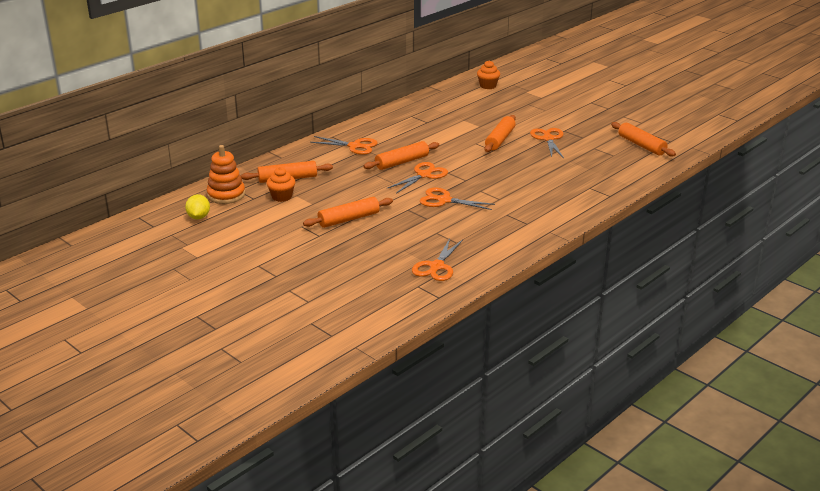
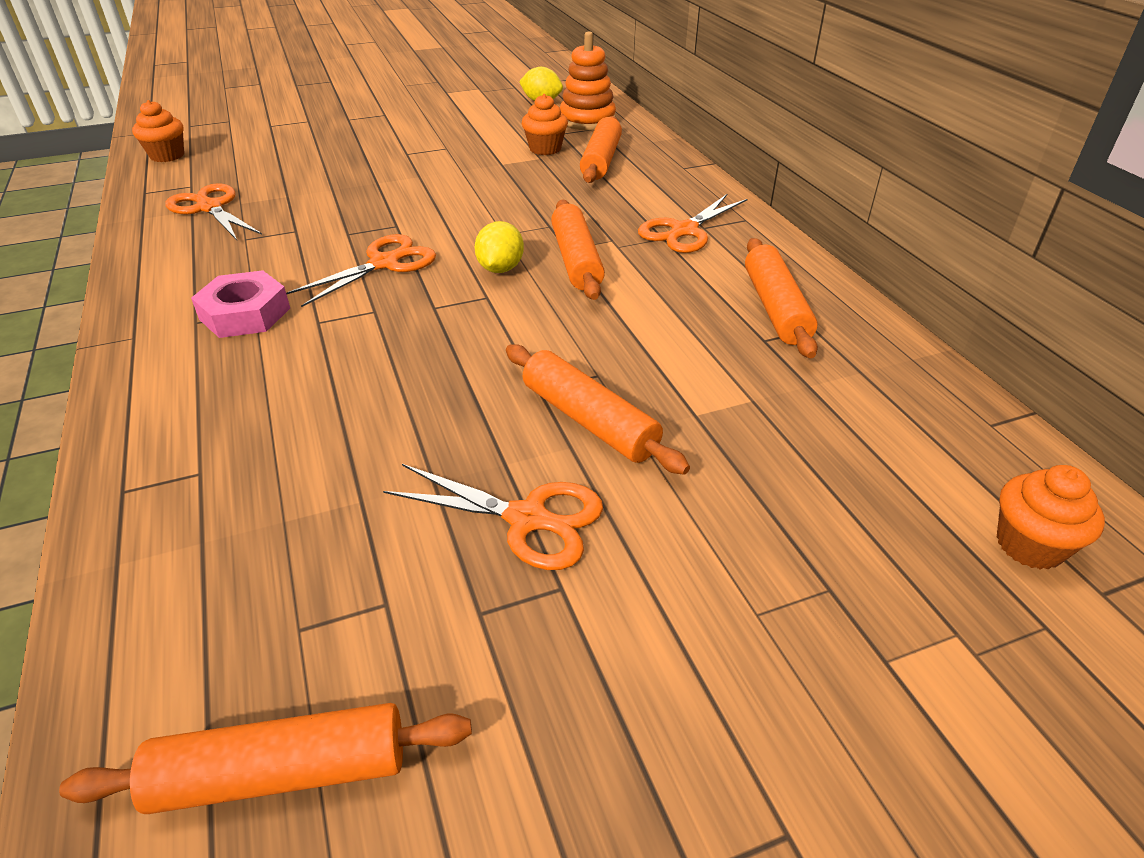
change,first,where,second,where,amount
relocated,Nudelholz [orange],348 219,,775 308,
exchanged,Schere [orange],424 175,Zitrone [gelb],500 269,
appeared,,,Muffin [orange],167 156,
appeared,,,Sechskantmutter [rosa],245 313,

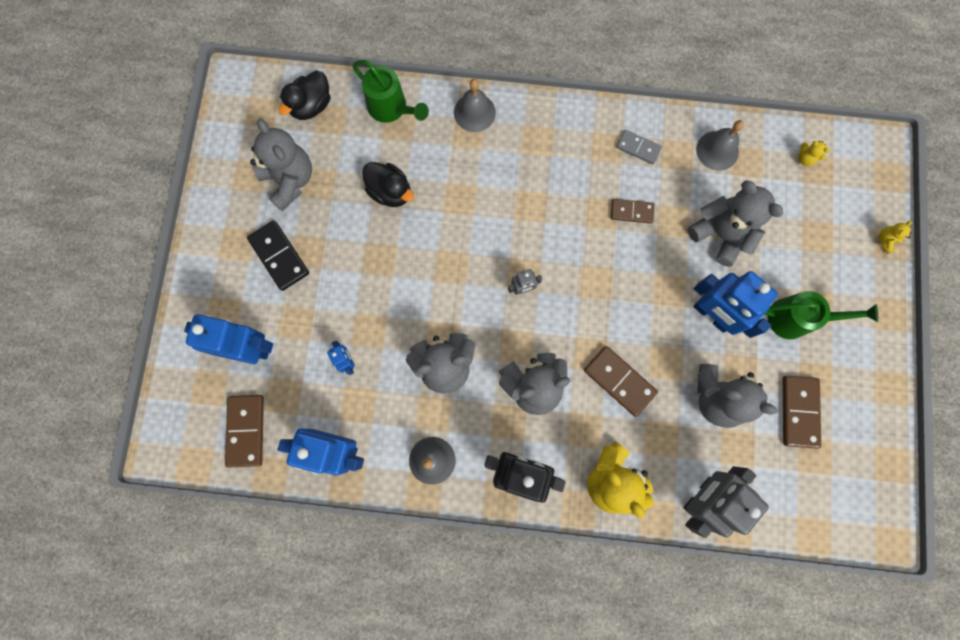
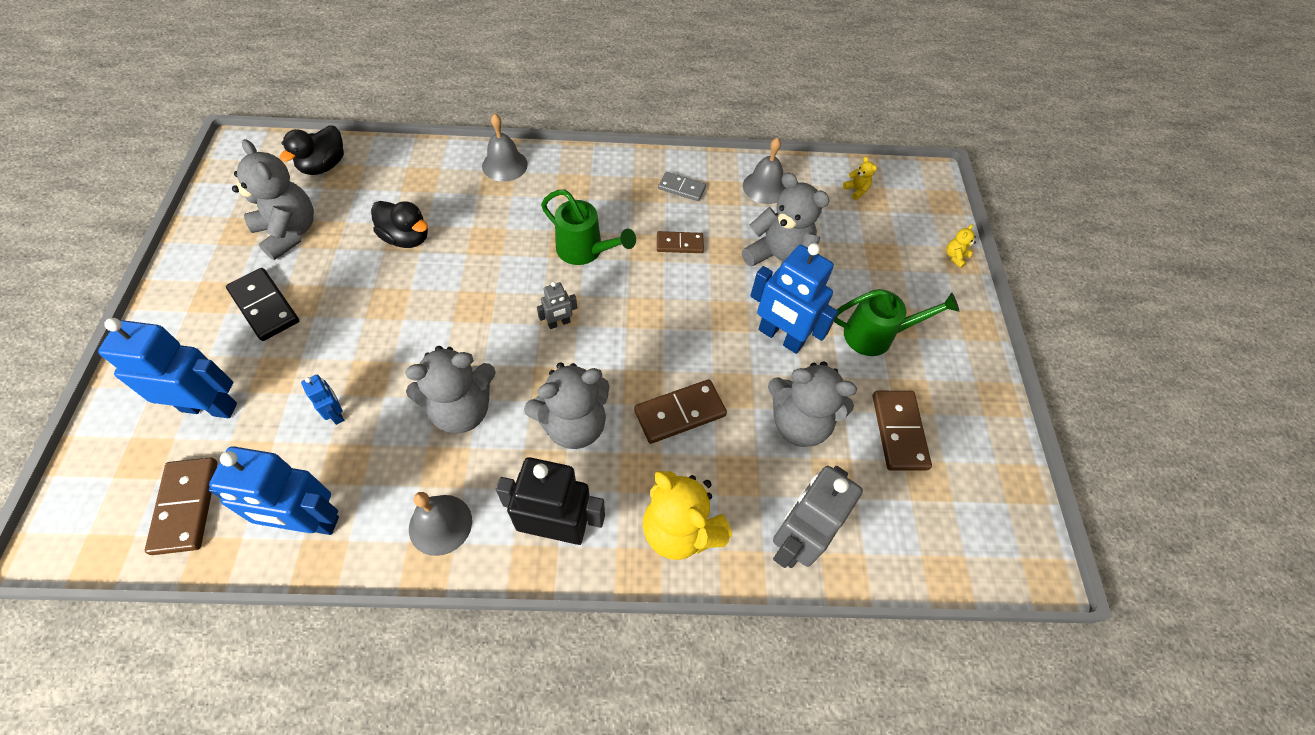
change,first,where,second,where,amount
relocated,Gießkanne [grün],391 109,,585 251,
spun,Dominostein [braun],619 381,,680 413,60 degrees counterclockwise
spun,Teddybär [gelb],805 158,,856 190,150 degrees counterclockwise

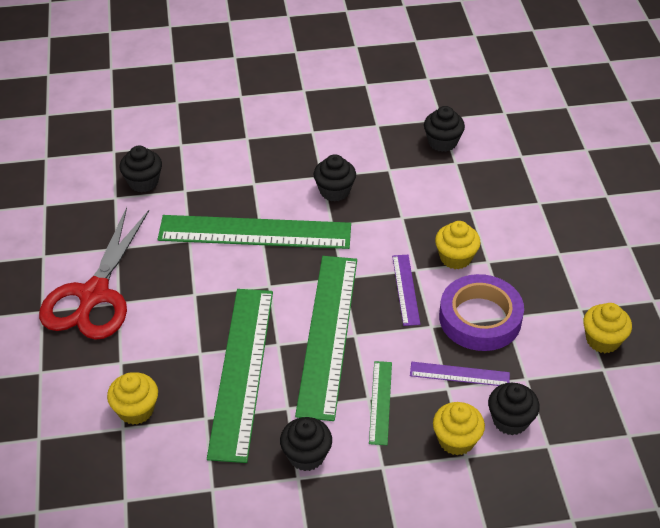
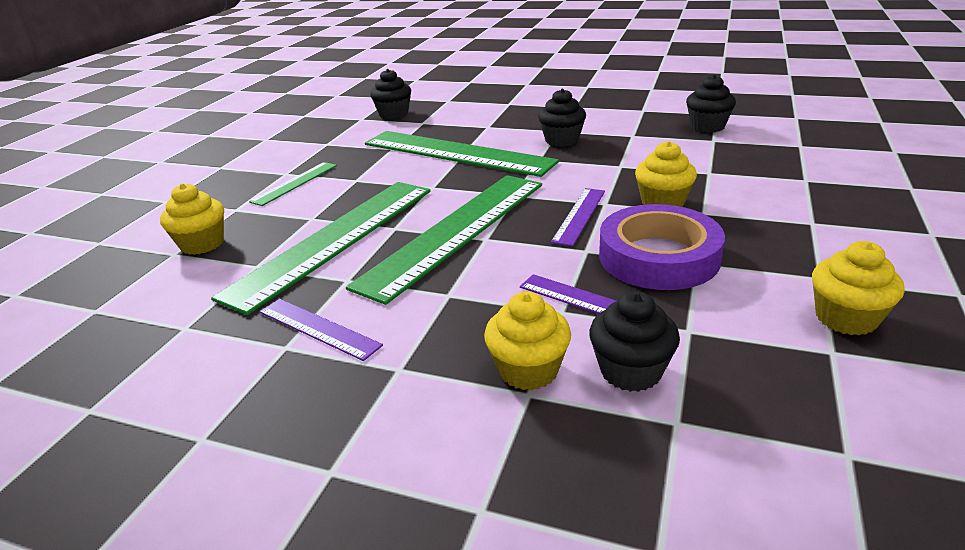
change,first,where,second,where,amount
missing,Schere [rot],94 295,,,
exchanged,Muffin [schwarz],306 455,Lineal [lila],318 328,
relocated,Lineal [grün],380 402,,295 183,

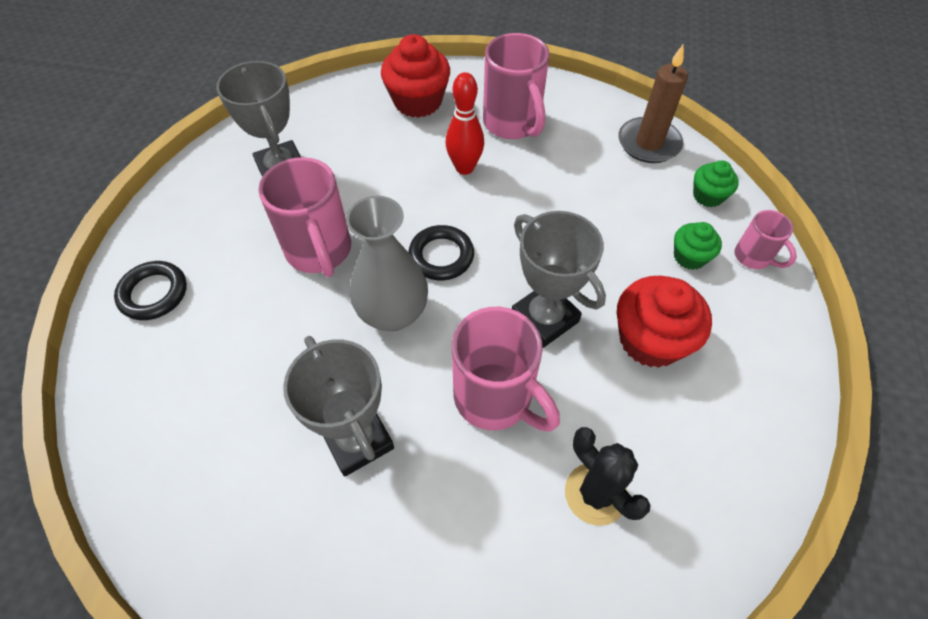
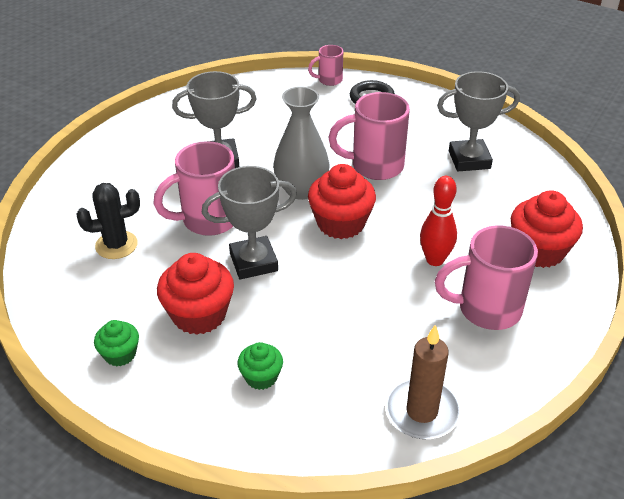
change,first,where,second,where,amount
exchanged,Ring [schwarz],441 256,Muffin [rot],341 223,
relocated,Muffin [grün],708 196,,120 354,
relocated,Tasse [rosa],753 257,,329 80,

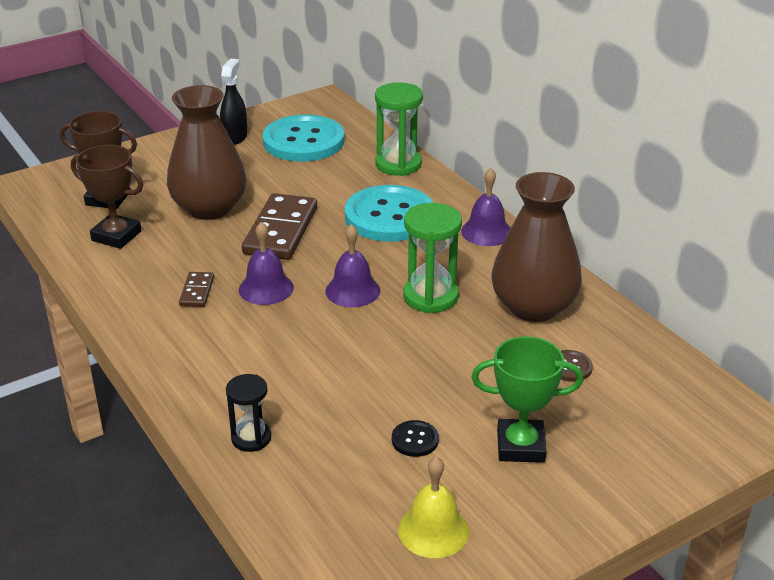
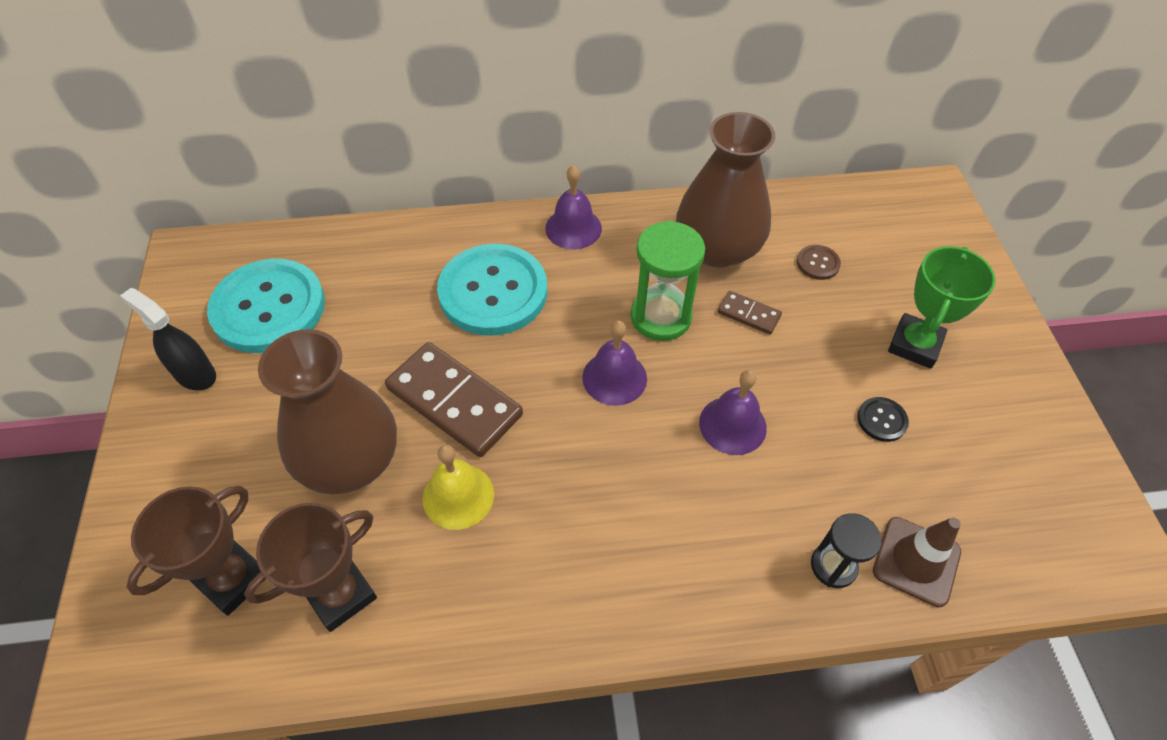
change,first,where,second,where,amount
relocated,Dominostein [braun],197 291,,749 314,
relocated,Glocke [lila],266 288,,732 425,
missing,Sanduhr [grün],398 164,,,
relocated,Glocke [gelb],433 530,,458 496,
appeared,,,Leitkegel [braun],916 561,

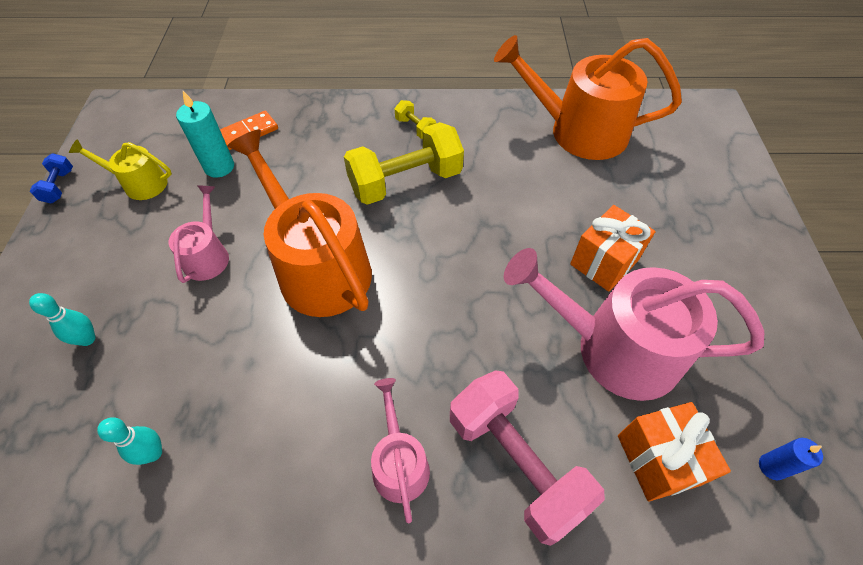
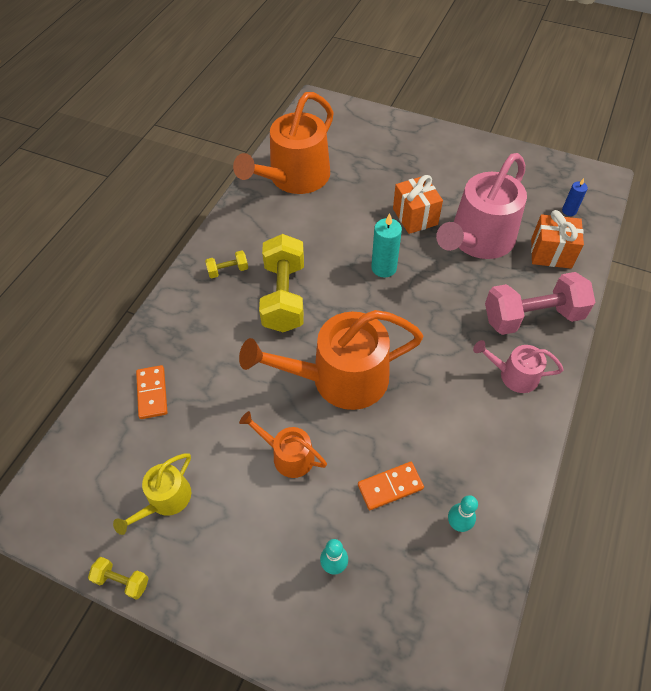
change,first,where,second,where,amount
colour,Hantel [blau],59 186,Hantel [gelb],122 581,
colour,Gießkanne [rosa],208 256,Gießkanne [orange],288 455,
relocated,Kerze [türkis],219 167,,384 268,
appeared,,,Dominostein [orange],390 486,

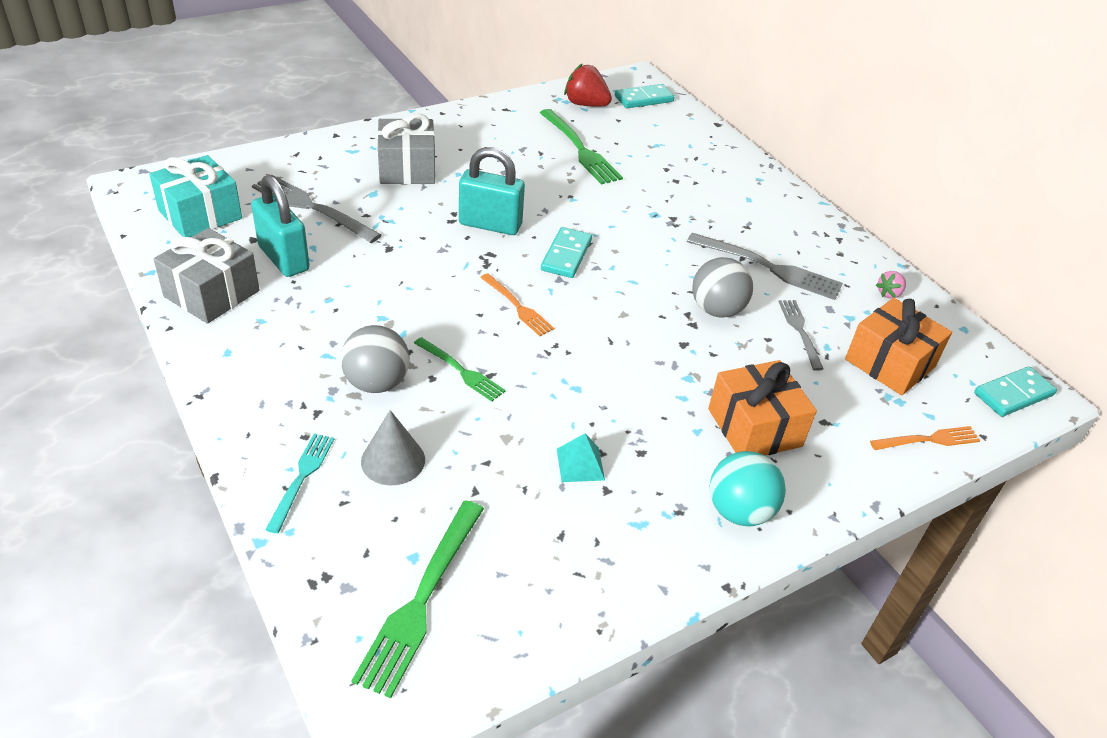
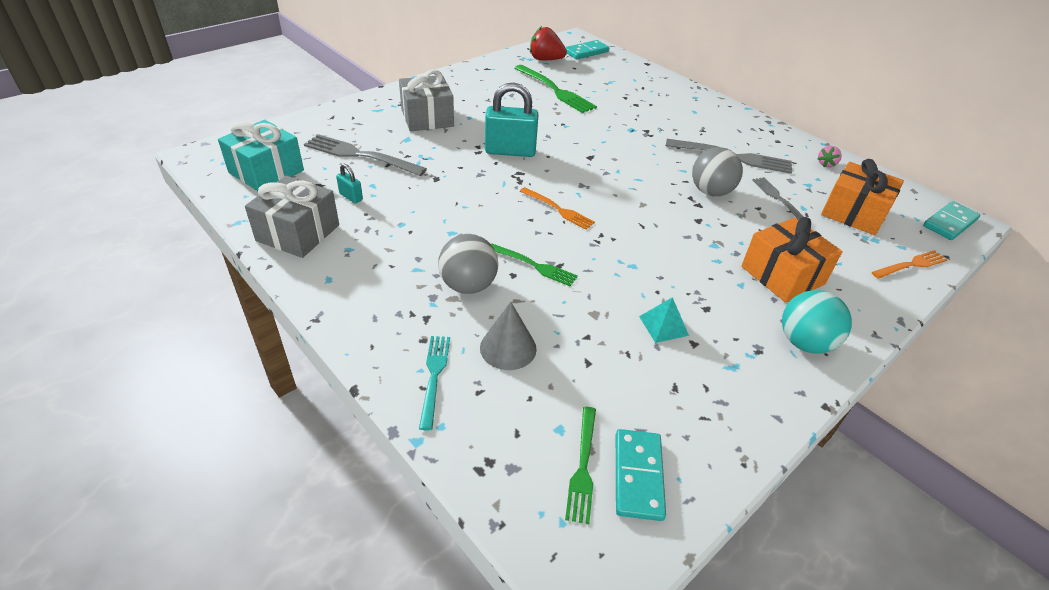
change,first,where,second,where,amount
size,Vorhängeschloss [türkis],284 258,,351 197,x0.47
size,Gabel [grün],421 600,,583 467,x0.61
relocated,Dominostein [türkis],566 255,,638 476,

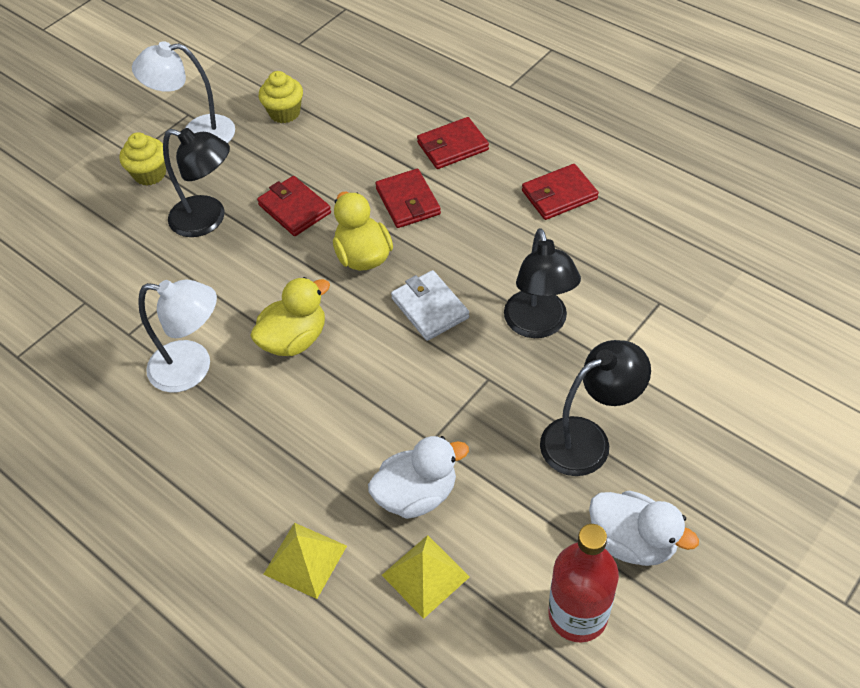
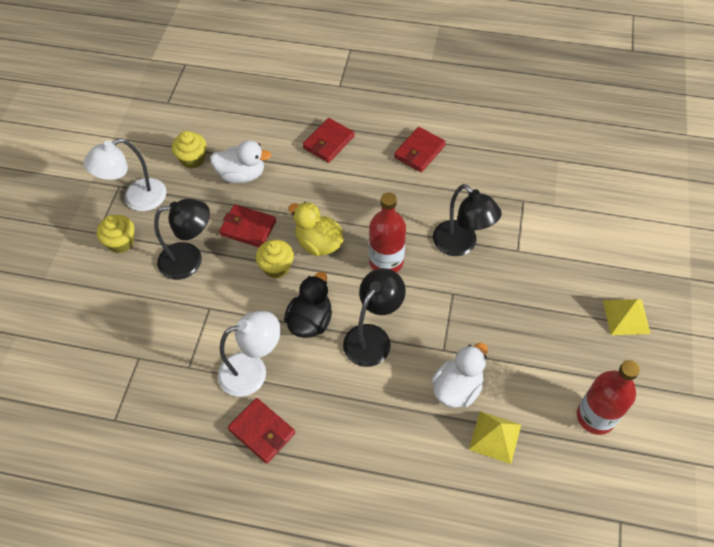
change,first,where,second,where,amount
colour,Ente [gelb],294 339,Ente [schwarz],310 321,
relocated,Pyramide [gelb],305 560,,626 317,
relocated,Geldbörse [rot],408 201,,262 431,
exchanged,Geldbörse [weiß],430 308,Flasche [rot],386 261,
relocated,Lampe [schwarz],587 439,,373 337,
relocated,Ente [weiß],632 541,,242 175,
appeared,,,Muffin [gelb],277 267,

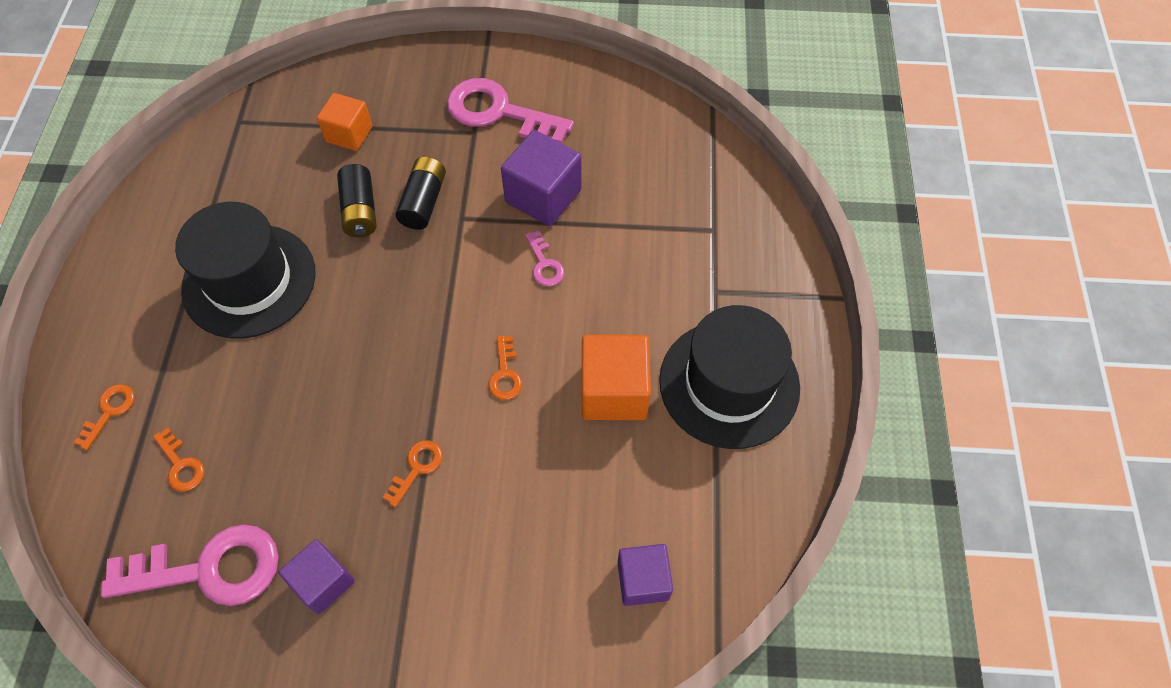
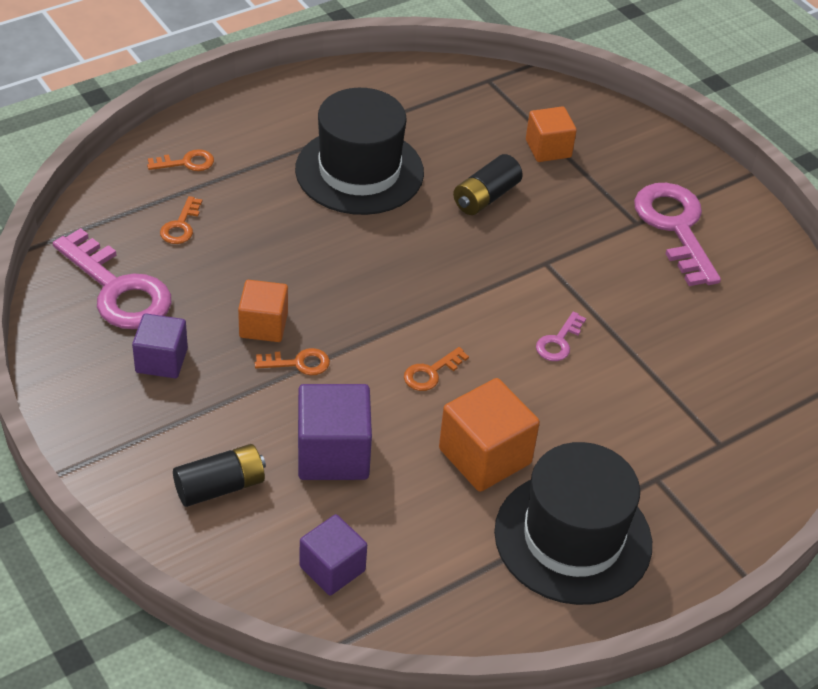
change,first,where,second,where,amount
relocated,Batterie [schwarz],424 202,,220 486,
relocated,Kubus [lila],543 196,,333 454,
appeared,,,Kubus [orange],263 325,

